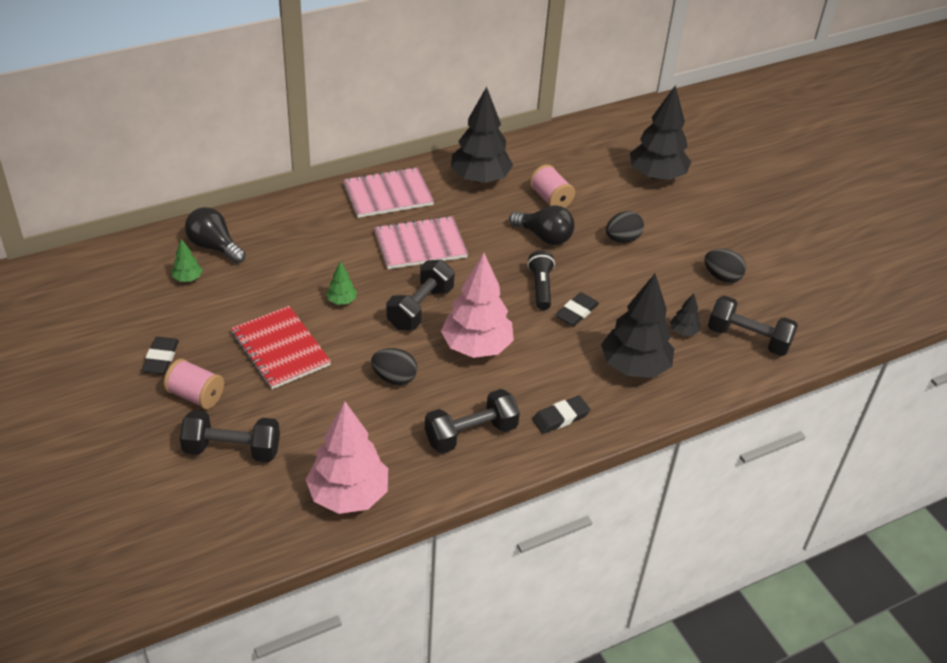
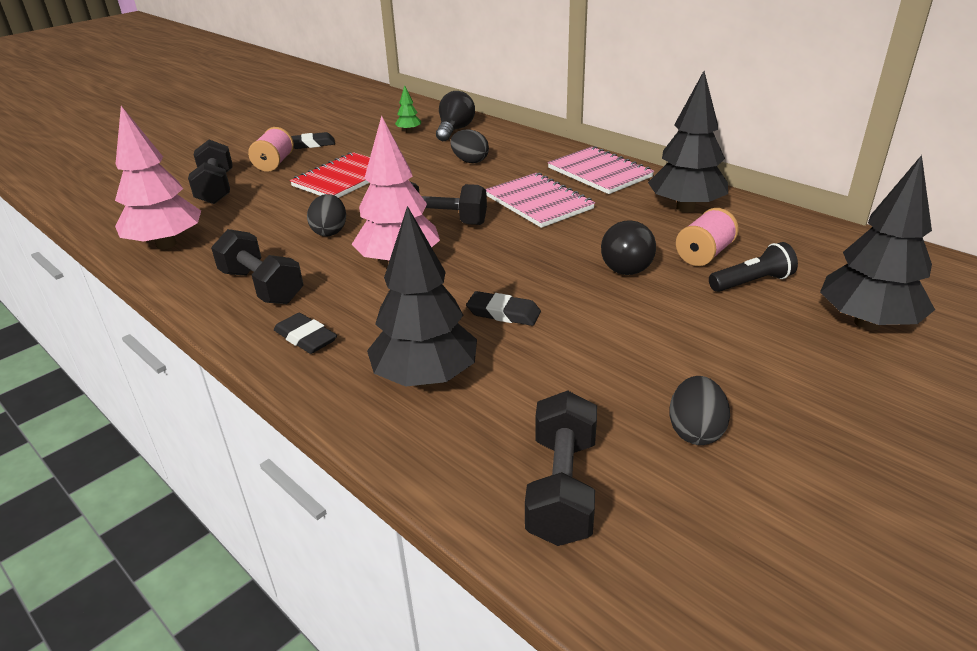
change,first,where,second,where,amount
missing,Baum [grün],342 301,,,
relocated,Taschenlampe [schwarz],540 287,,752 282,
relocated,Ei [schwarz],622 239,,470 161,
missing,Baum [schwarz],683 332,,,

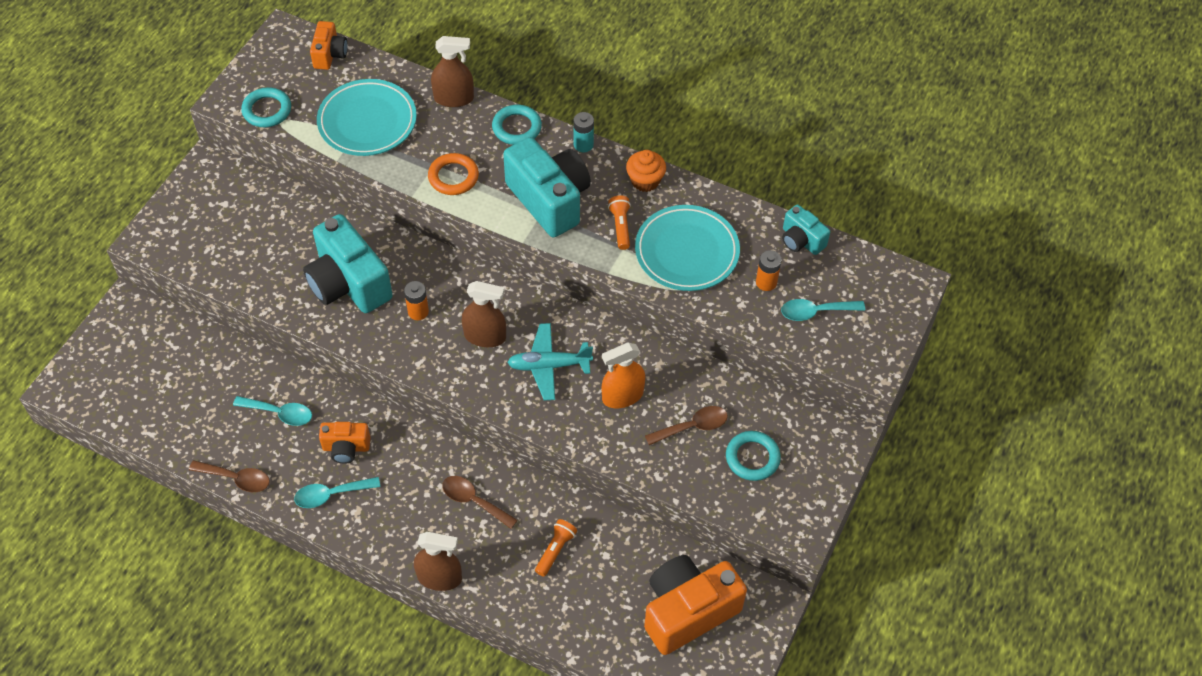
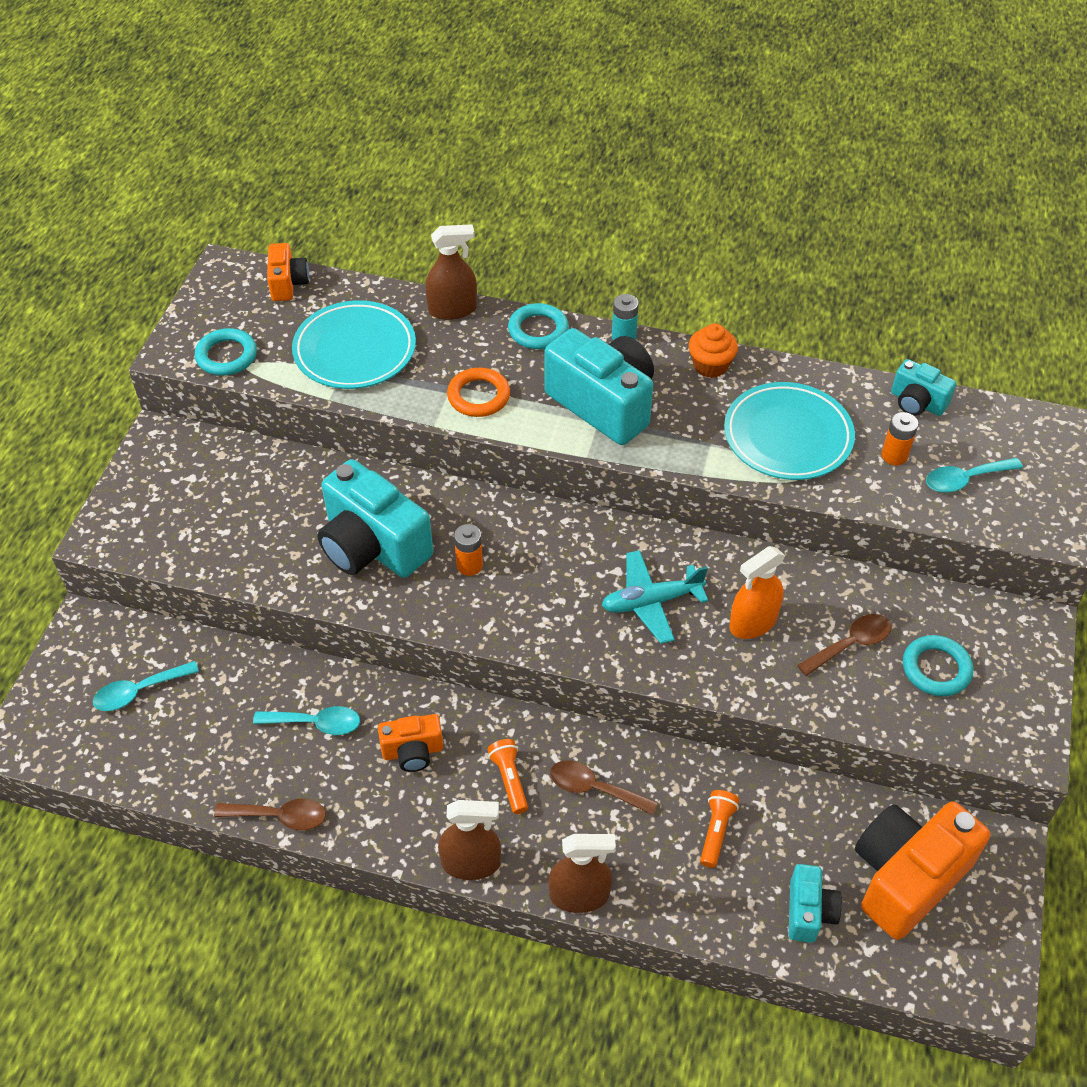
change,first,where,second,where,amount
relocated,Löffel [türkis],331 494,,139 691,
relocated,Sprühflasche [braun],485 336,,471 863,
relocated,Taschenlampe [orange],620 226,,510 780,
appeared,,,Kamera [türkis],809 912,

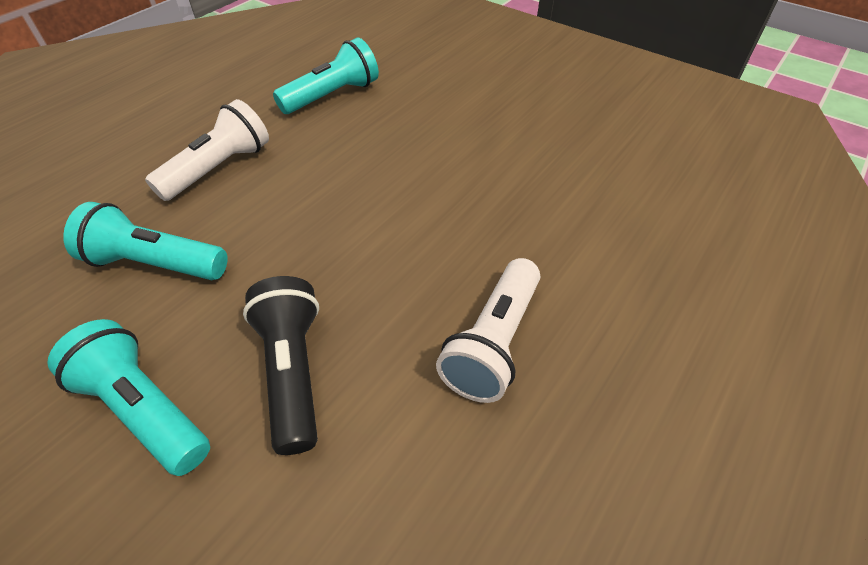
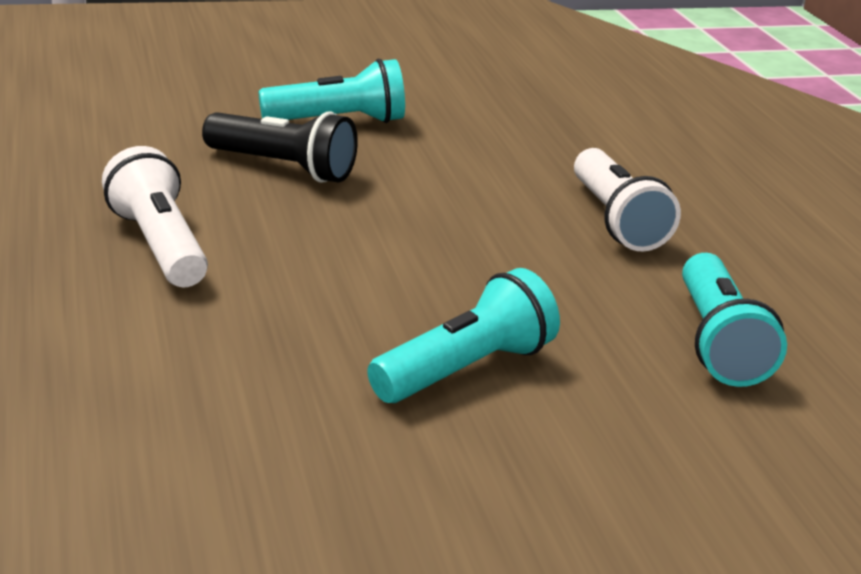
change,first,where,second,where,amount
relocated,Taschenlampe [türkis],156 263,,465 369,

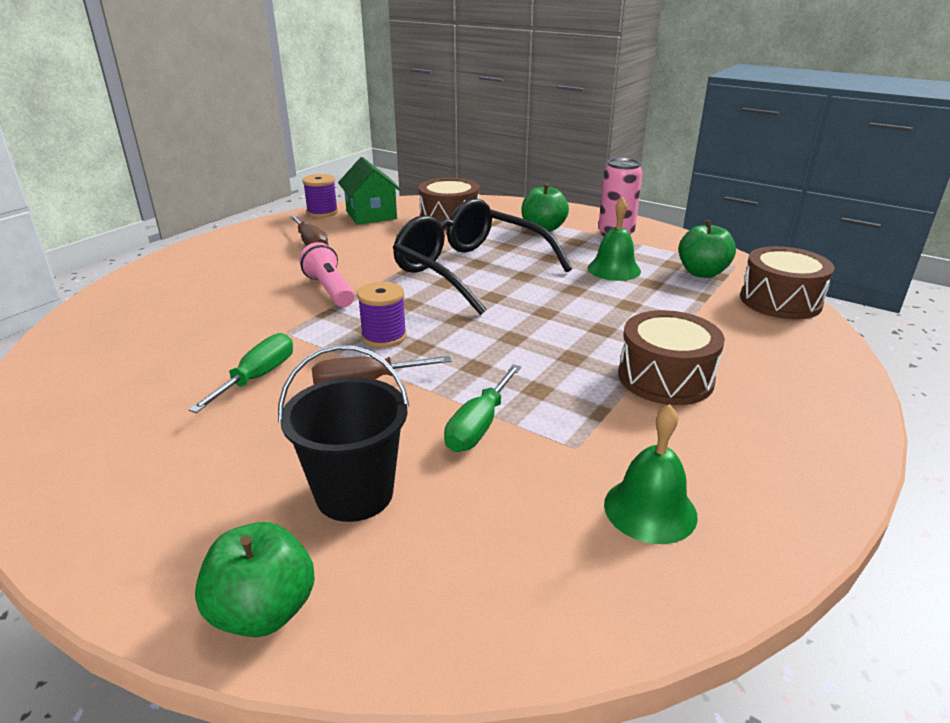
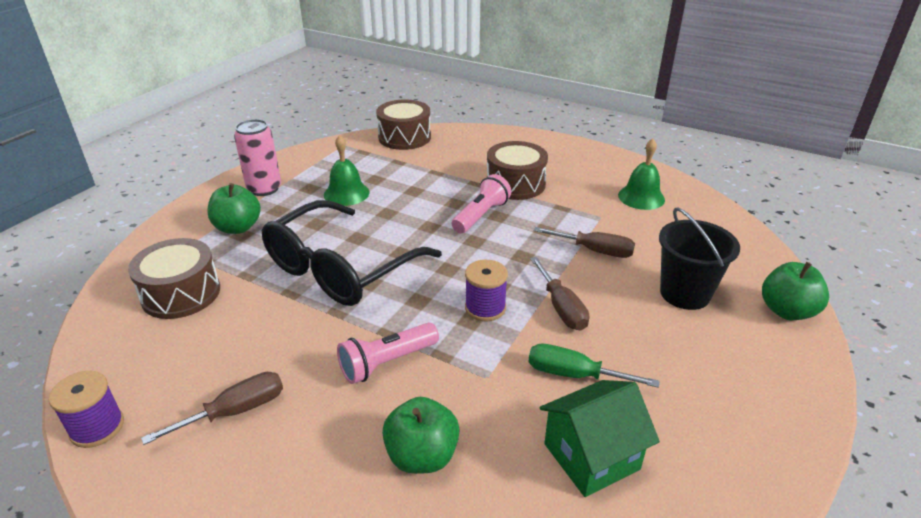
change,first,where,second,where,amount
relocated,Haus [grün],371 215,,591 456,
colour,Schraubenzieher [grün],479 426,Schraubenzieher [braun],595 251,
relocated,Apfel [grün],702 273,,422 456,
appeared,,,Taschenlampe [rosa],481 215,

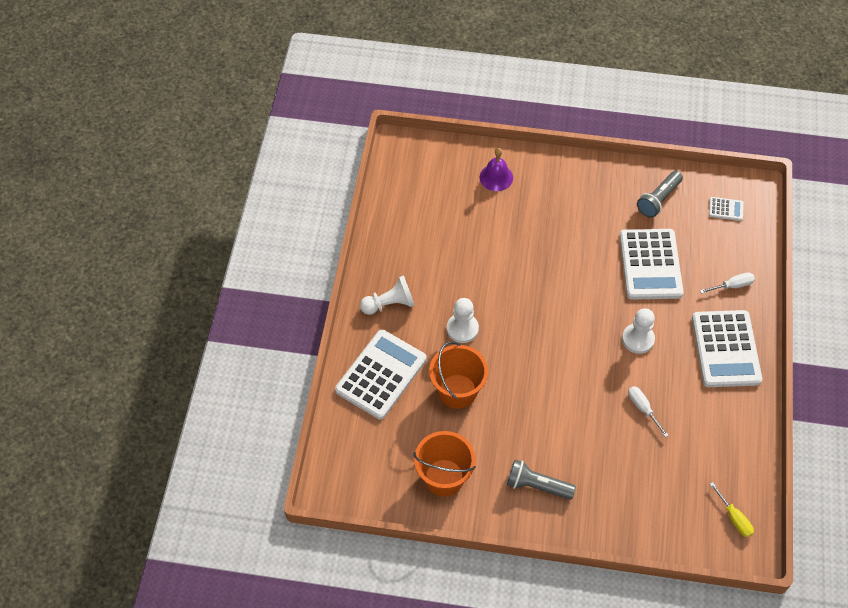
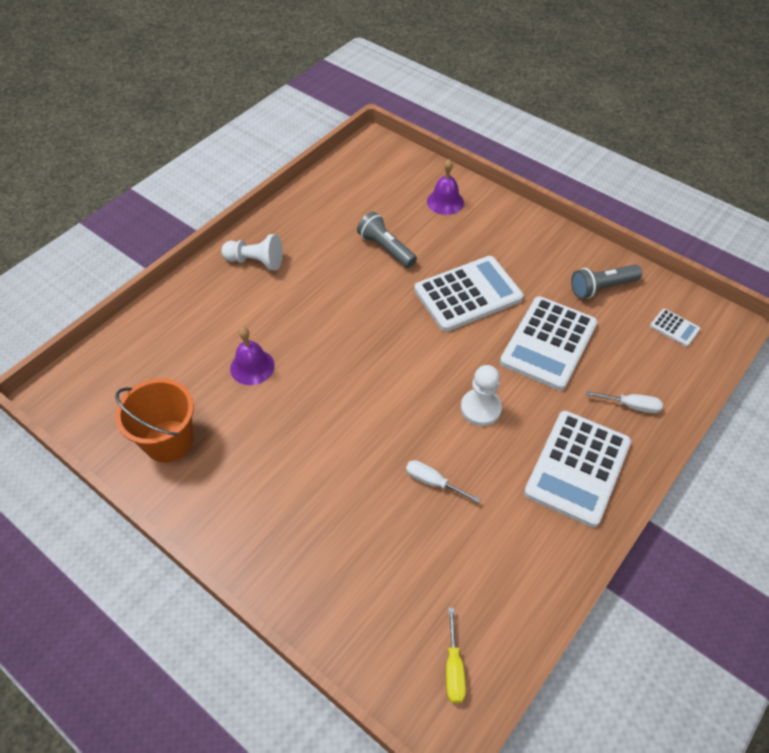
change,first,where,second,where,amount
relocated,Taschenrechner [weiß],381 374,,468 294,
exchanged,Eimer [orange],457 391,Glocke [lila],252 367,
missing,Bauer [weiß],462 329,,,
relocated,Taschenlampe [grau],537 486,,386 248,
spun,Schraubenzieher [weiß],643 409,,433 482,60 degrees counterclockwise

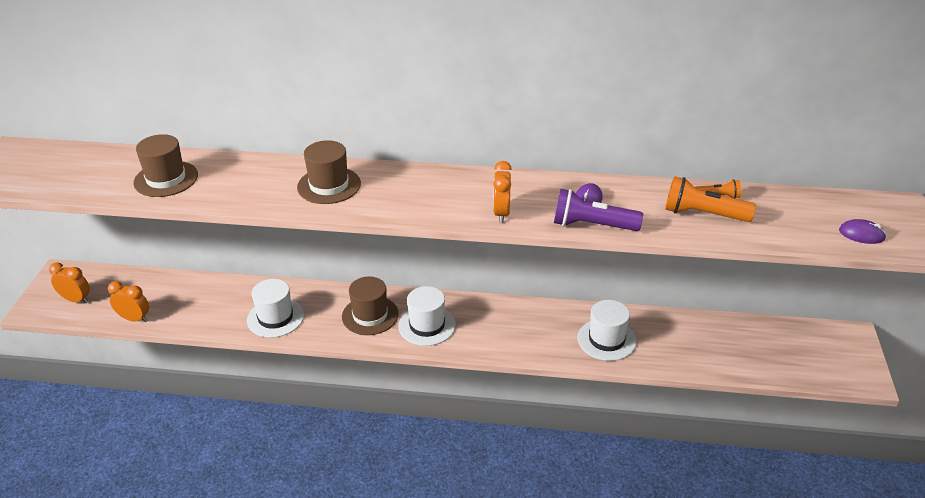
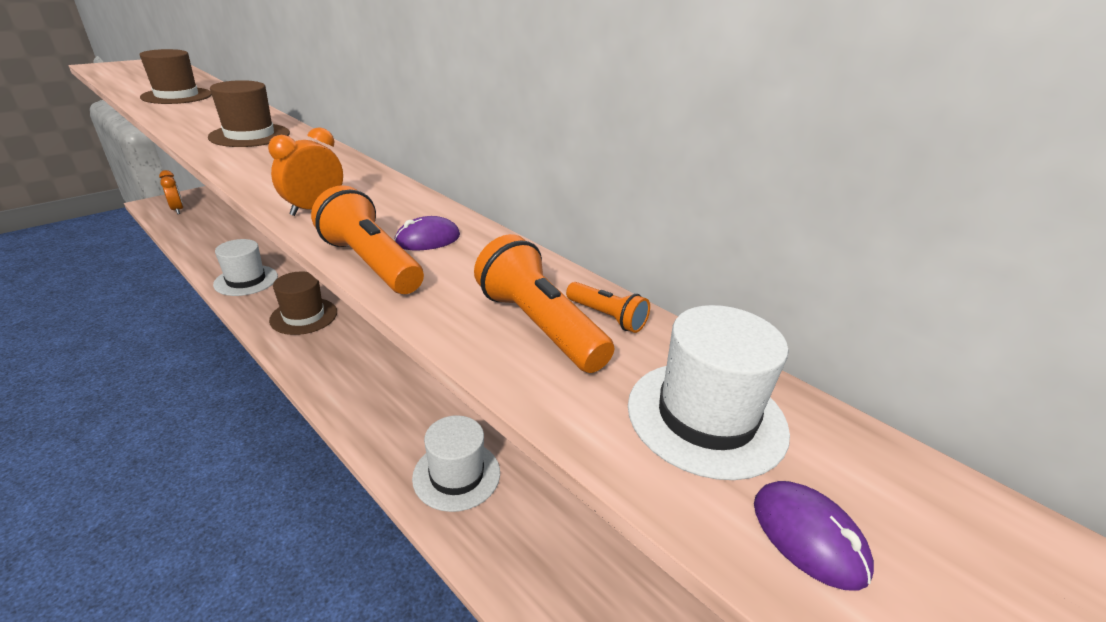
change,first,where,second,where,amount
missing,Wecker [orange],134 319,,,
relocated,Hut [weiß],427 325,,706 417,
colour,Taschenlampe [lila],592 225,Taschenlampe [orange],370 263,

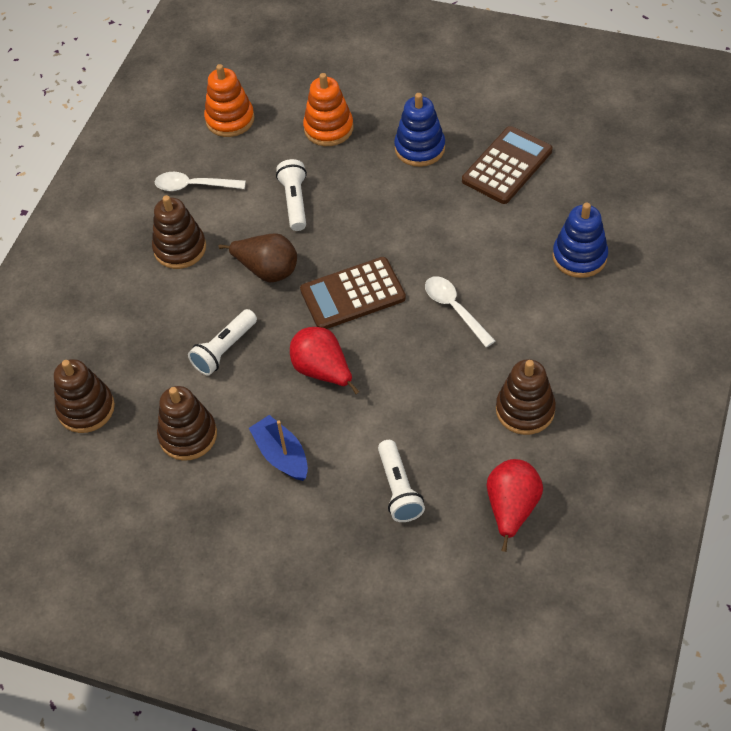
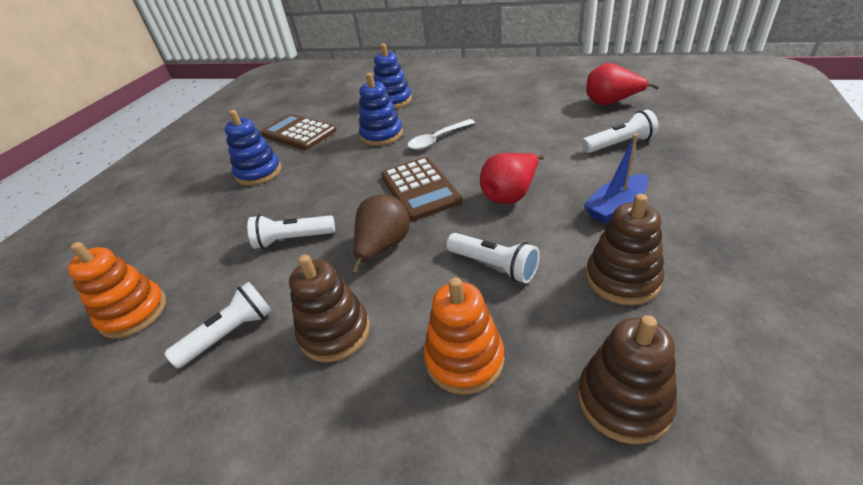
change,first,where,second,where,amount
exchanged,Löffel [weiß],194 186,Taschenlampe [weiß],230 334,
relocated,Stapelspielzeug [orange],328 128,,464 359,
missing,Stapelspielzeug [braun],525 410,,,
appeared,,,Stapelspielzeug [blau],382 135,

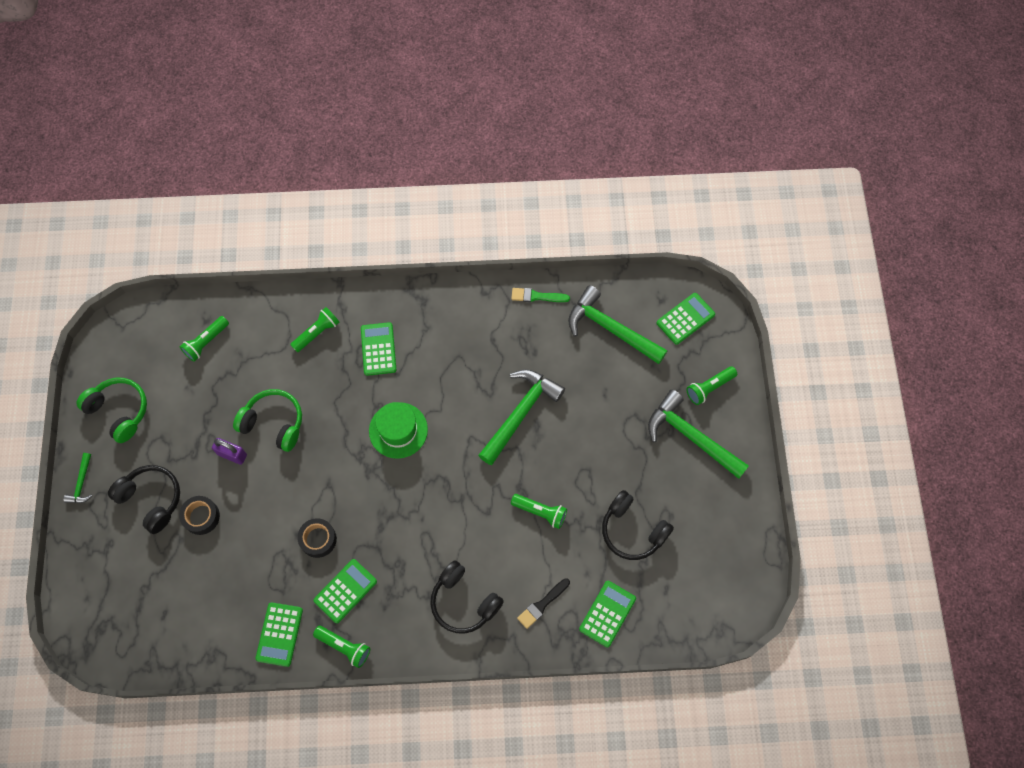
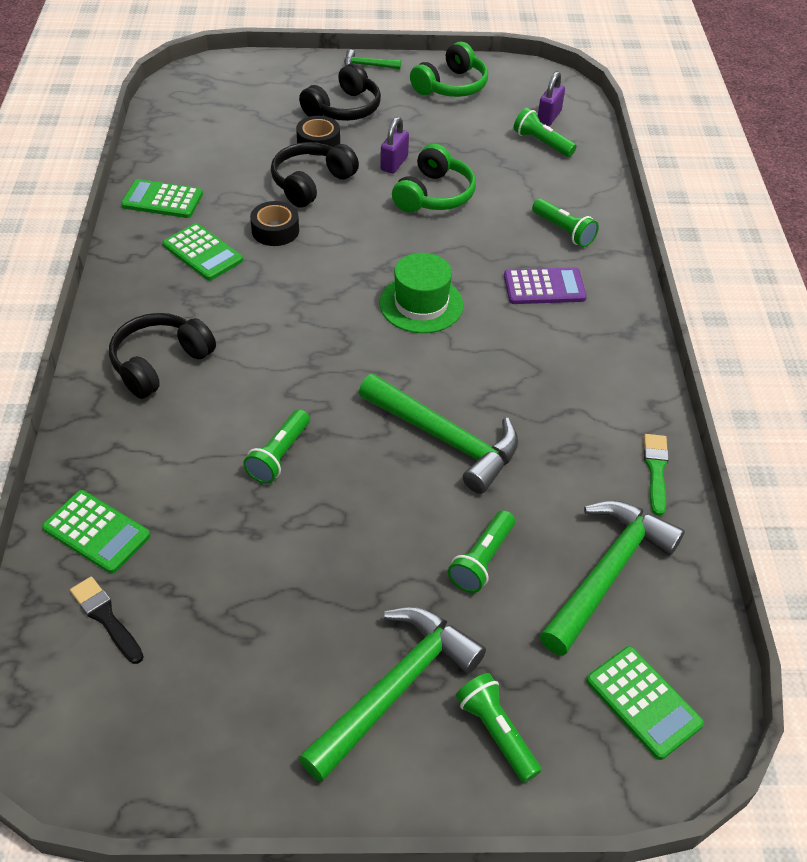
change,first,where,second,where,amount
relocated,Taschenlampe [grün],344 646,,482 560,
colour,Taschenrechner [grün],378 349,Taschenrechner [lila],544 287,
relocated,Pinsel [schwarz],542 604,,106 618,
relocated,Kopfhörer [schwarz],632 530,,311 183,
appeared,,,Vorhängeschloss [lila],549 117,

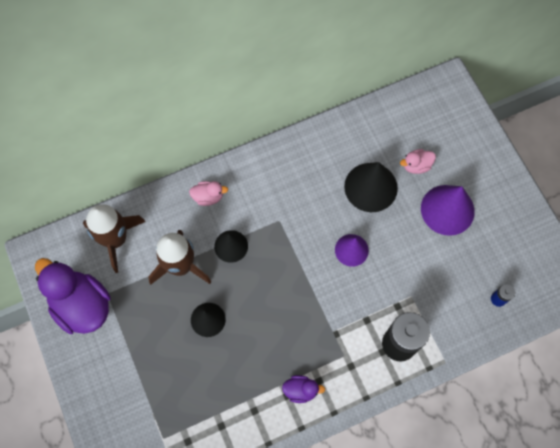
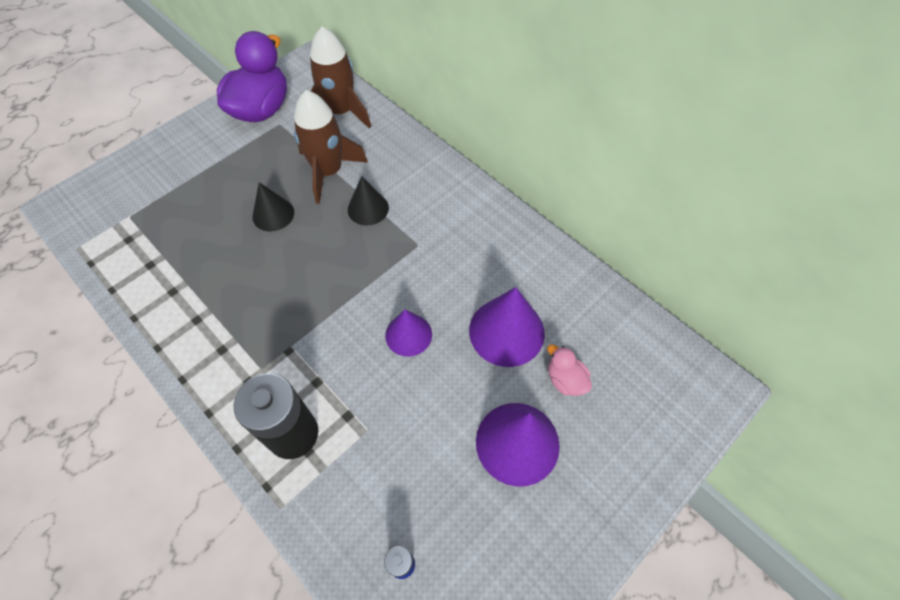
change,first,where,second,where,amount
missing,Ente [rosa],208 197,,,
missing,Ente [lila],301 390,,,
colour,Kegel [schwarz],370 187,Kegel [lila],506 331,

